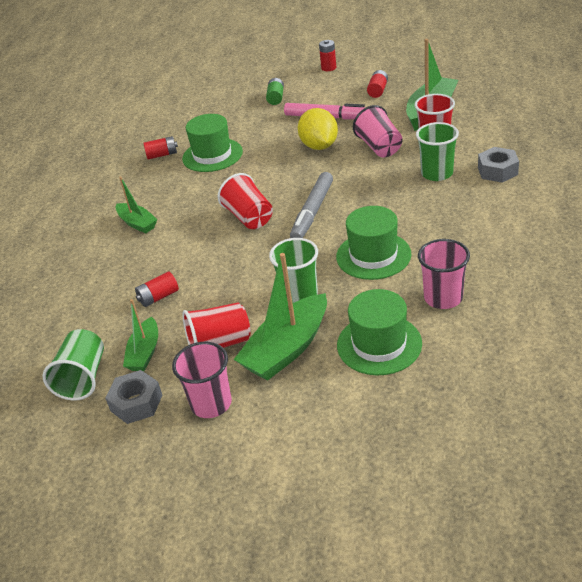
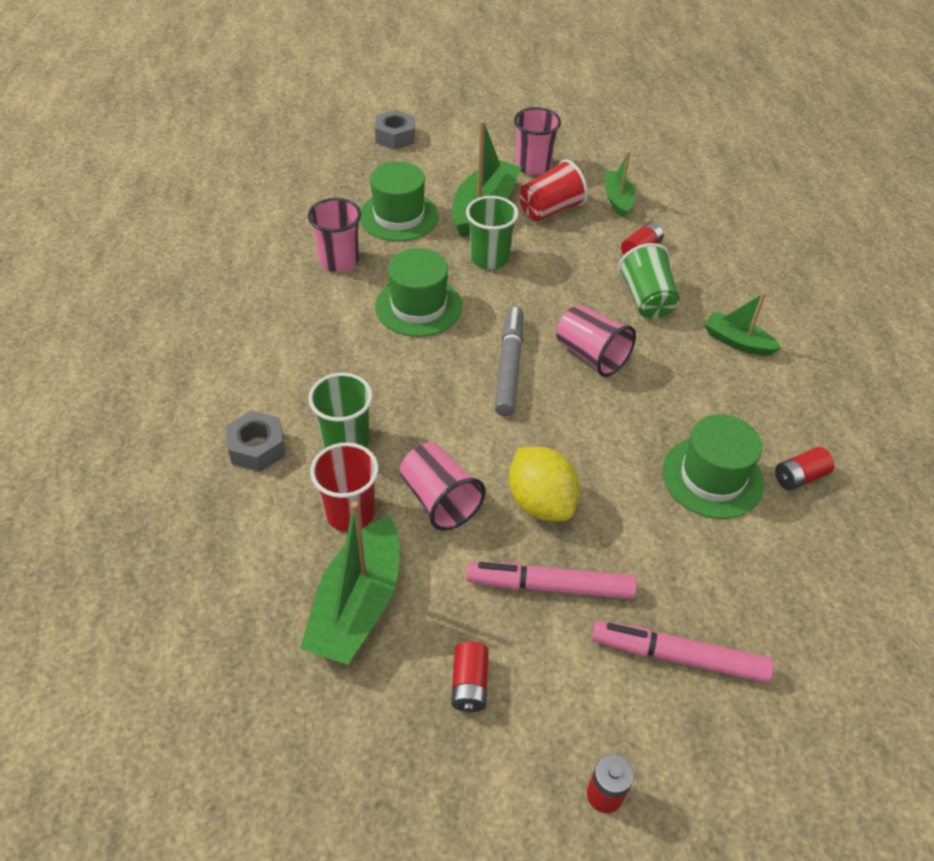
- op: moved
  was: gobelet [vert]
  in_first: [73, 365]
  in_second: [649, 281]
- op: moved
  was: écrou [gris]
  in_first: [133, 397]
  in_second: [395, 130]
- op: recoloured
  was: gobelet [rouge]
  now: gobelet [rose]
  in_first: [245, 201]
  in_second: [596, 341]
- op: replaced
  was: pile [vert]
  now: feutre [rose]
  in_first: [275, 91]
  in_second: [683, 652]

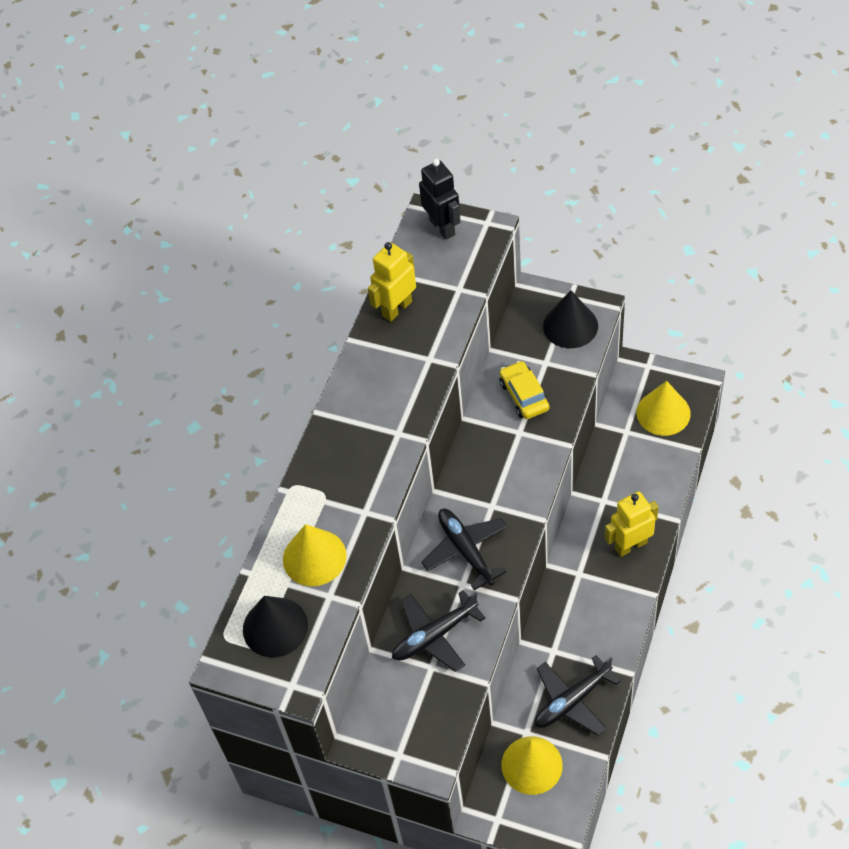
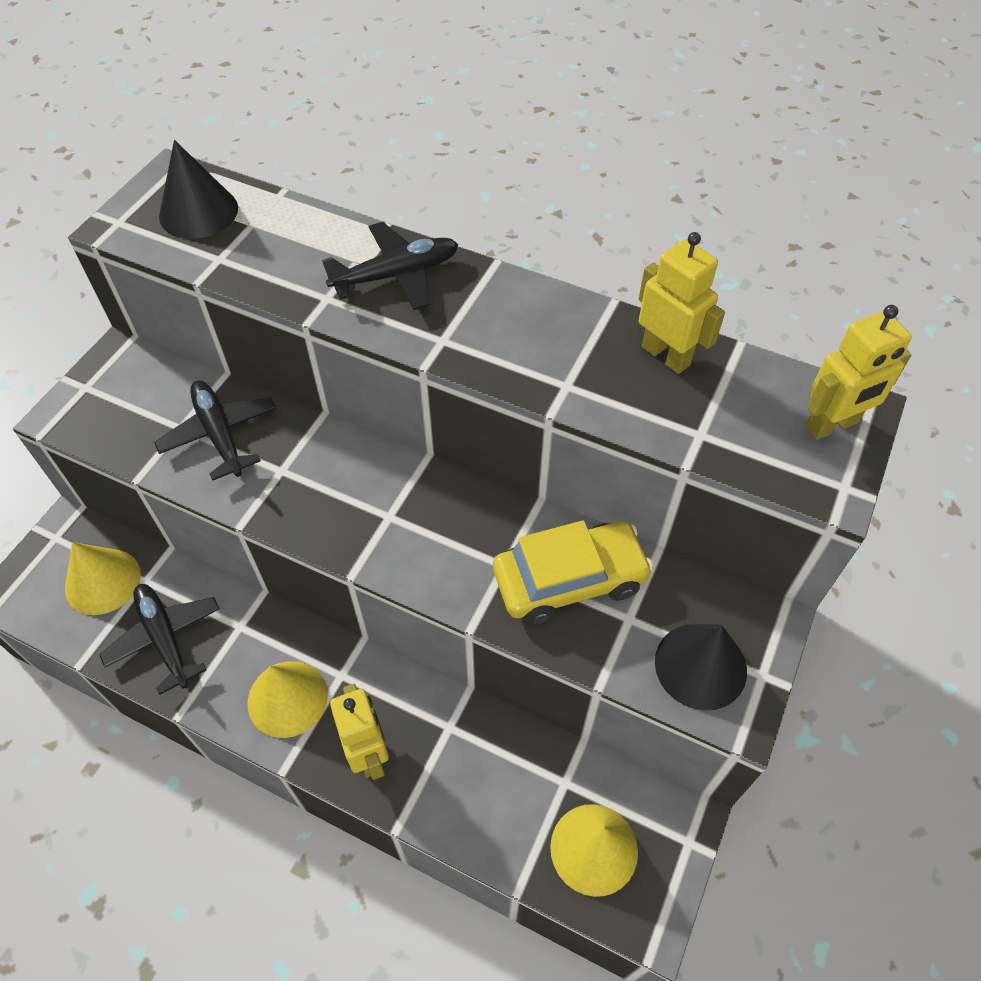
- op: moved
  was: cône [jaune]
  in_first: [315, 555]
  in_second: [287, 699]
- op: recoloured
  was: robot [noir]
  now: robot [jaune]
  in_first: [440, 199]
  in_second: [858, 372]
- op: moved
  was: avion [noir]
  in_first: [464, 549]
  in_second: [390, 266]
- op: resized
  was: voiture [jaune]
  in_first: [524, 390]
  in_second: [573, 572]
  ratio: 1.53

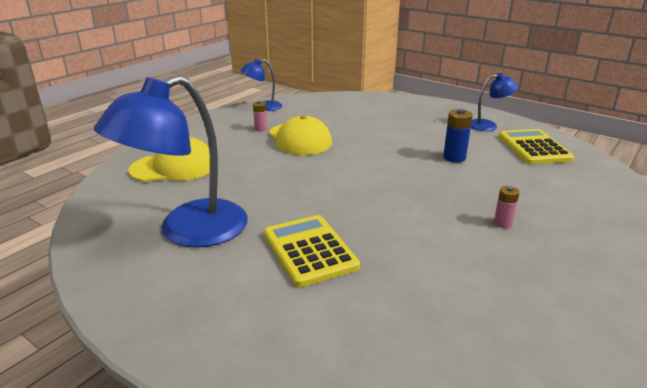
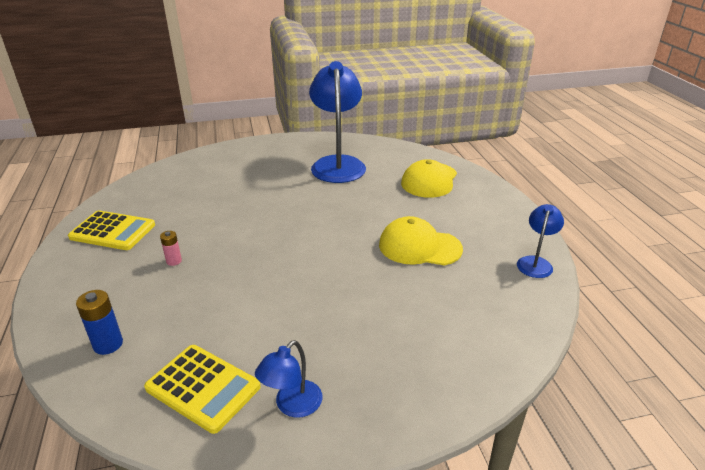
- op: removed
  was: pile [rose]
  in_first: [260, 116]
- op: moved
  was: calculatrice [jaune]
  in_first: [312, 251]
  in_second: [111, 230]
- op: moved
  was: pile [bleu]
  in_first: [458, 135]
  in_second: [99, 322]

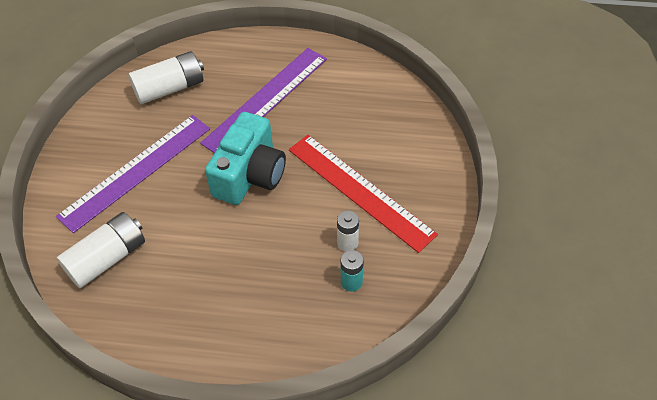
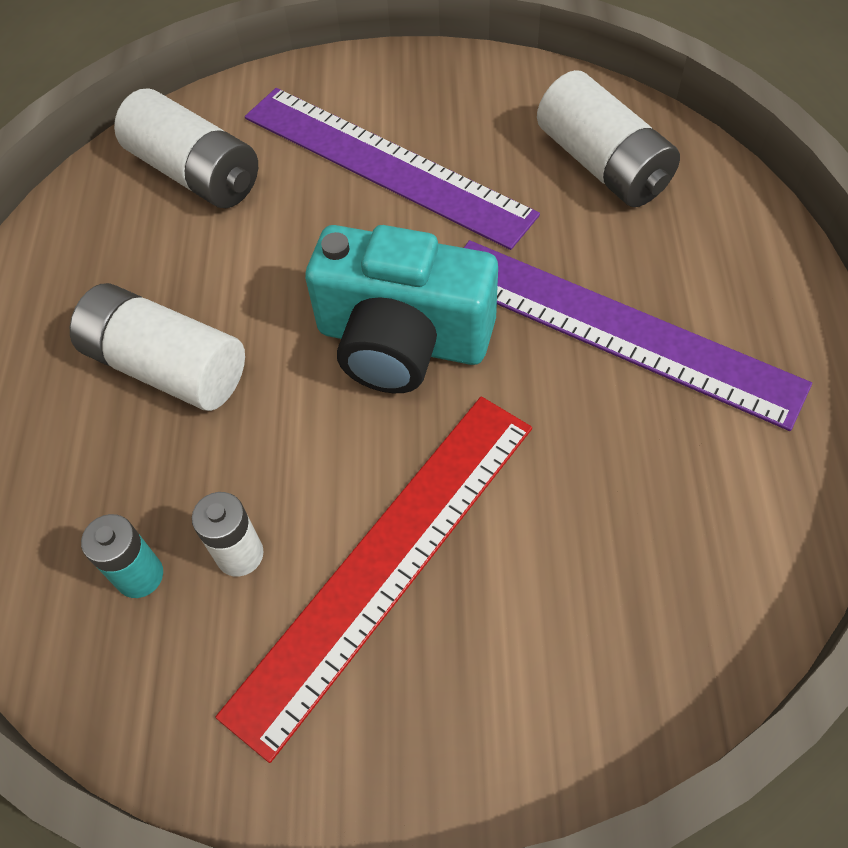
- op: added
  now: pile [blanc]
  in_second: [157, 347]

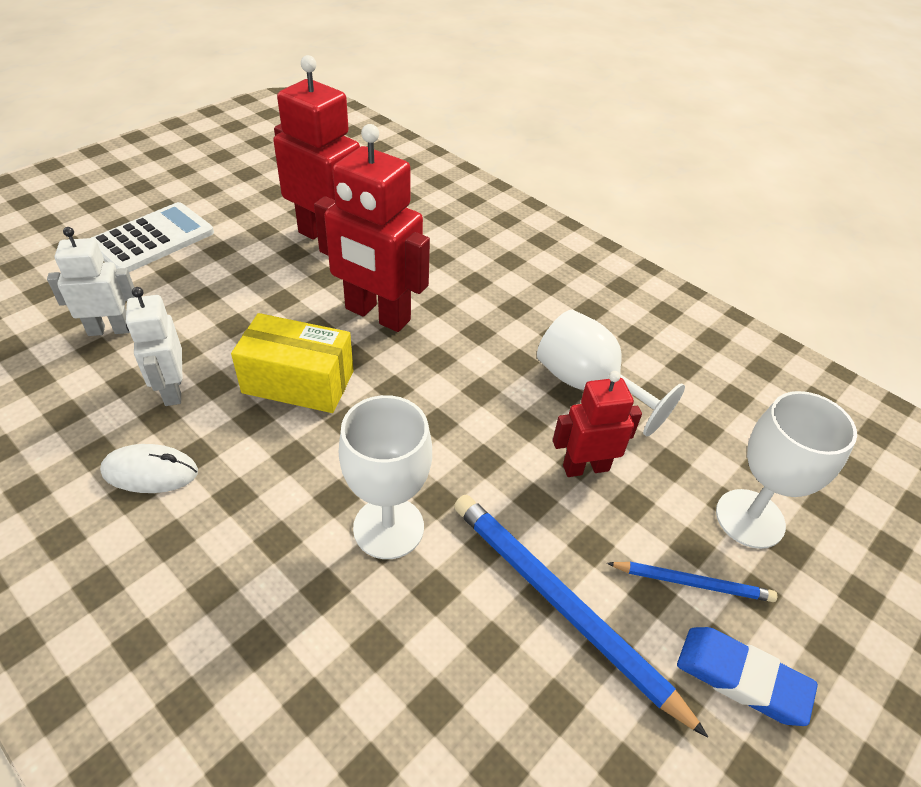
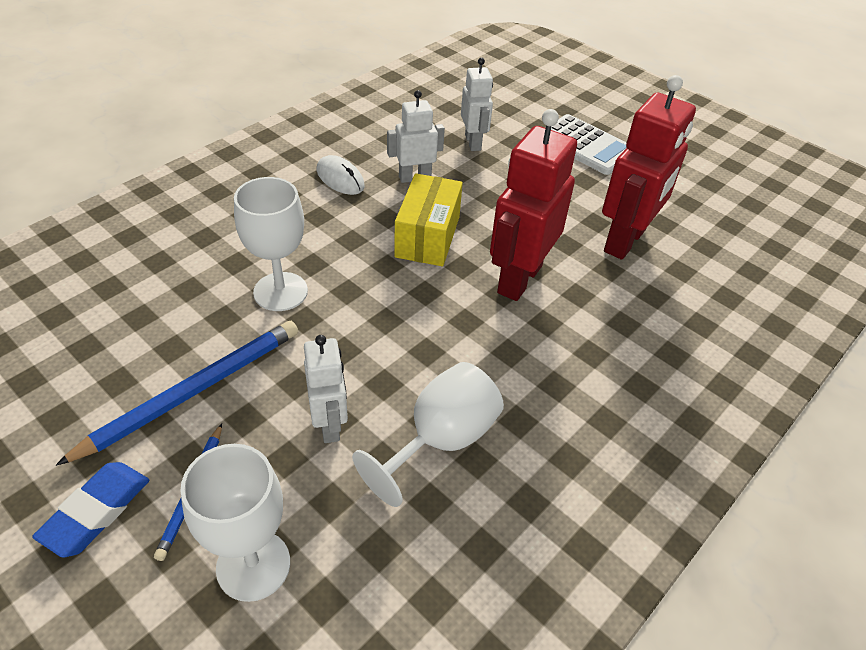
- op: turned
  was: souris [blanc]
  in_first: [149, 468]
  in_second: [341, 175]
  clockwise: -45
- op: recoloured
  was: robot [rouge]
  now: robot [blanc]
  in_first: [597, 424]
  in_second: [326, 389]

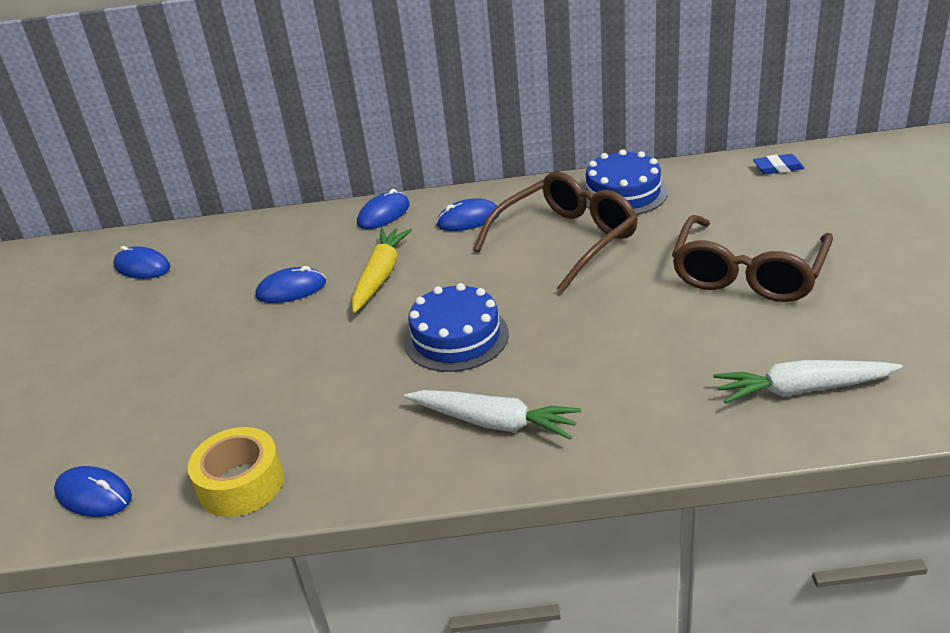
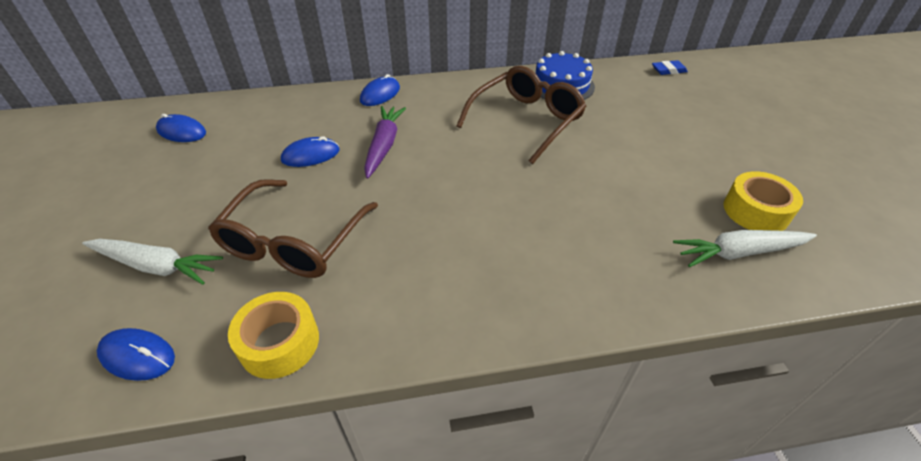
- op: recoloured
  was: carotte [jaune]
  now: carotte [violet]
  in_first: [382, 270]
  in_second: [385, 142]
- op: removed
  was: gâteau [bleu]
  in_first: [456, 327]
- op: moved
  was: carotte [blanc]
  in_first: [492, 414]
  in_second: [152, 262]
- op: removed
  was: souris [bleu]
  in_first: [468, 214]
- op: moved
  was: lunettes [marron]
  in_first: [752, 258]
  in_second: [293, 228]
- op: added
  now: ruban adhésif [jaune]
  in_second: [763, 201]

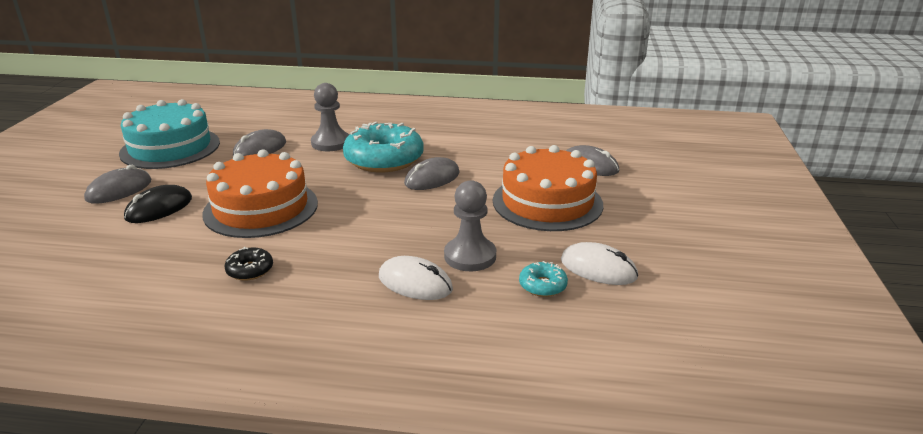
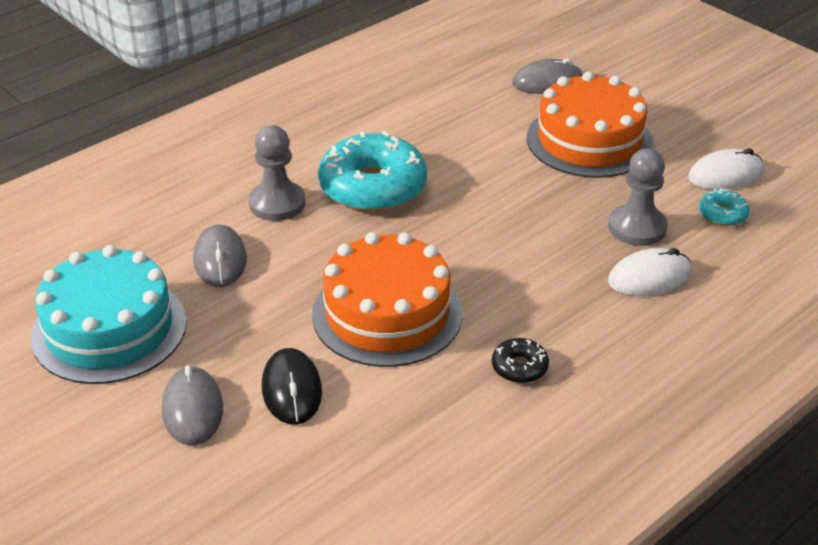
- op: removed
  was: souris [gris]
  in_first: [432, 173]

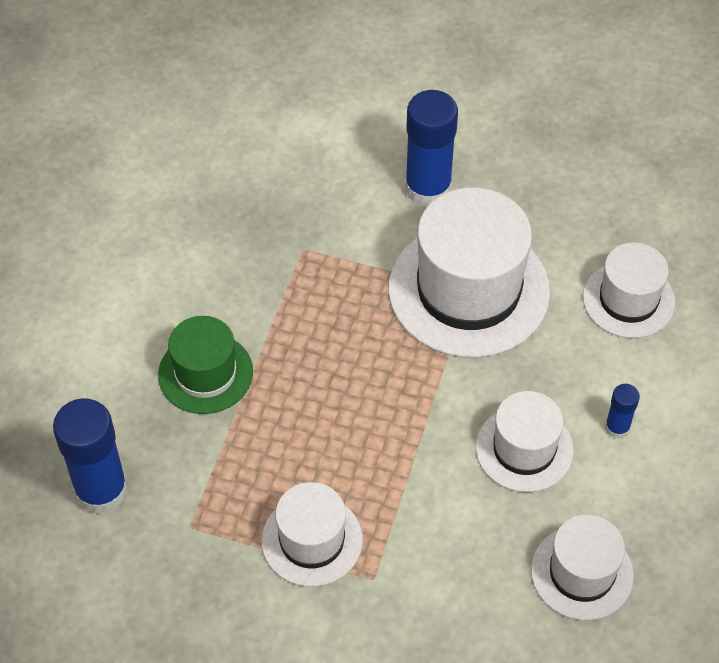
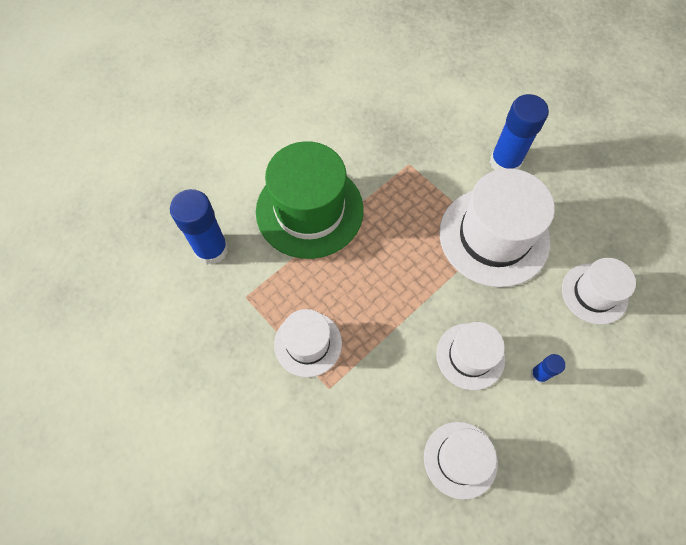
- op: resized
  was: chapeau [vert]
  in_first: [205, 365]
  in_second: [310, 200]
  ratio: 1.76

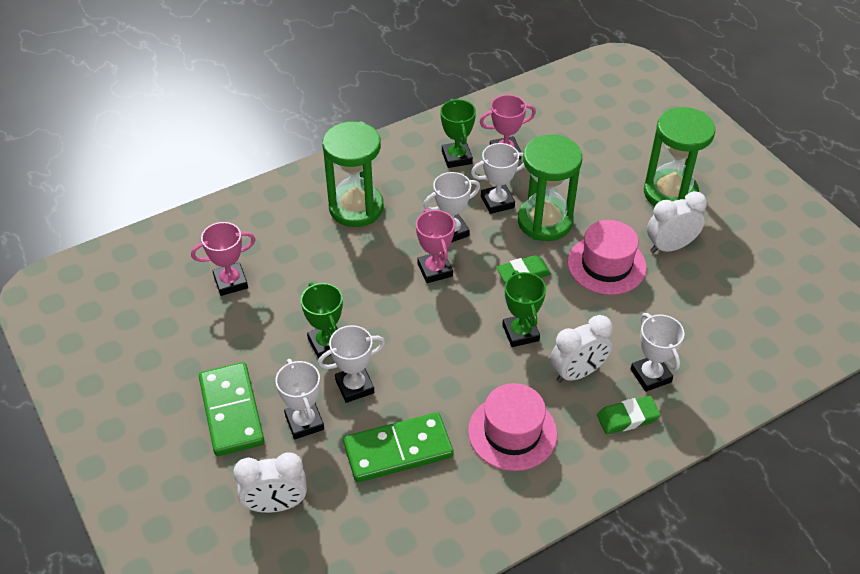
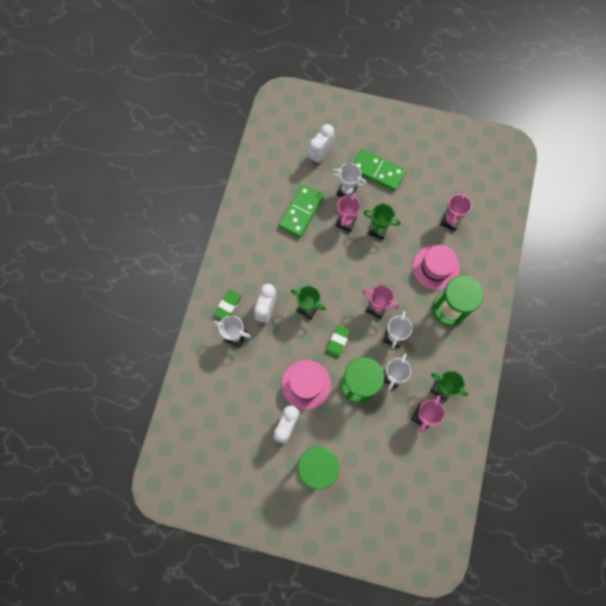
- op: recoloured
  was: trophée [blanc]
  now: trophée [rose]
  in_first: [351, 364]
  in_second: [348, 212]
- op: moved
  was: chapeau [rose]
  in_first: [512, 427]
  in_second: [436, 267]

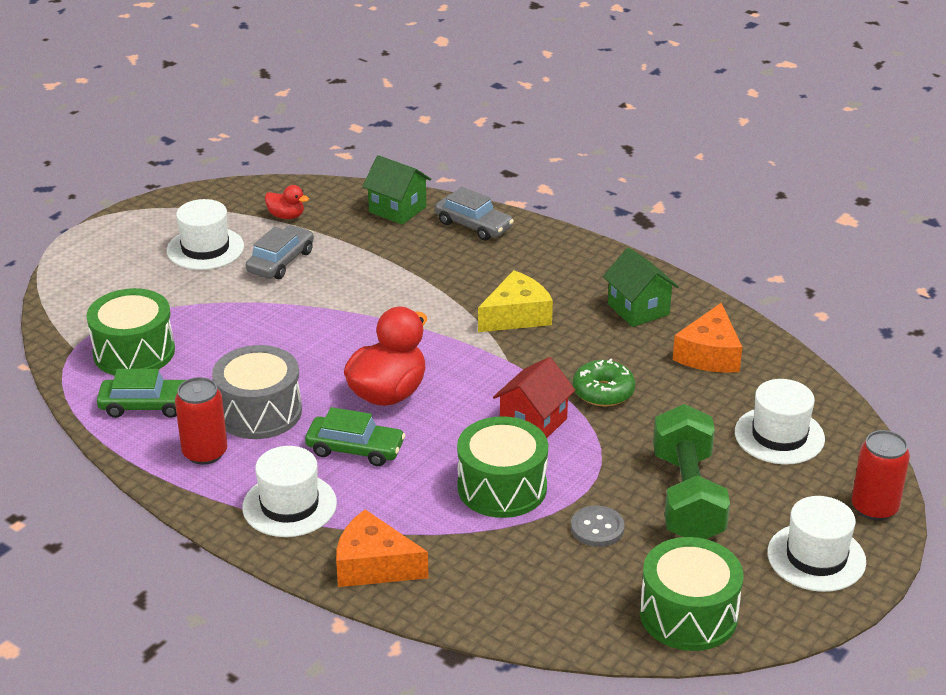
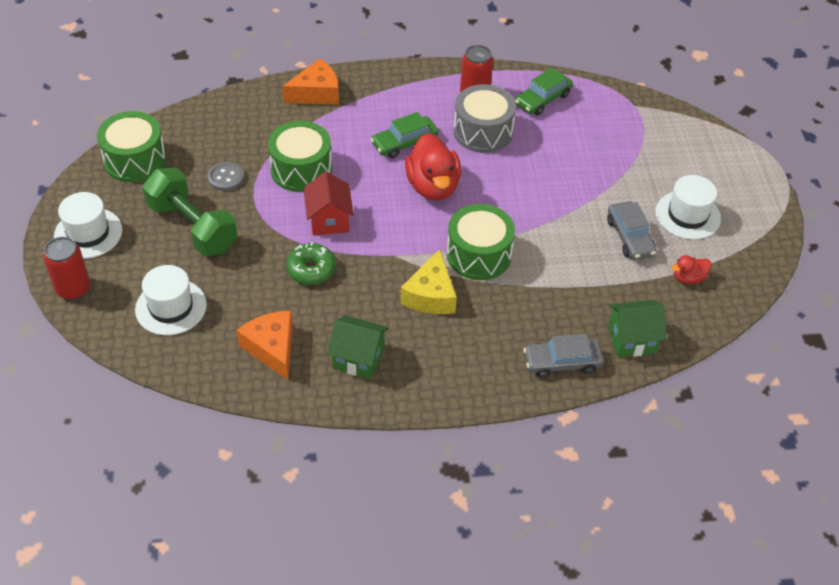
- op: moved
  was: tambour [vert]
  in_first: [130, 332]
  in_second: [481, 242]
- op: removed
  was: chapeau [blanc]
  in_first: [289, 491]

